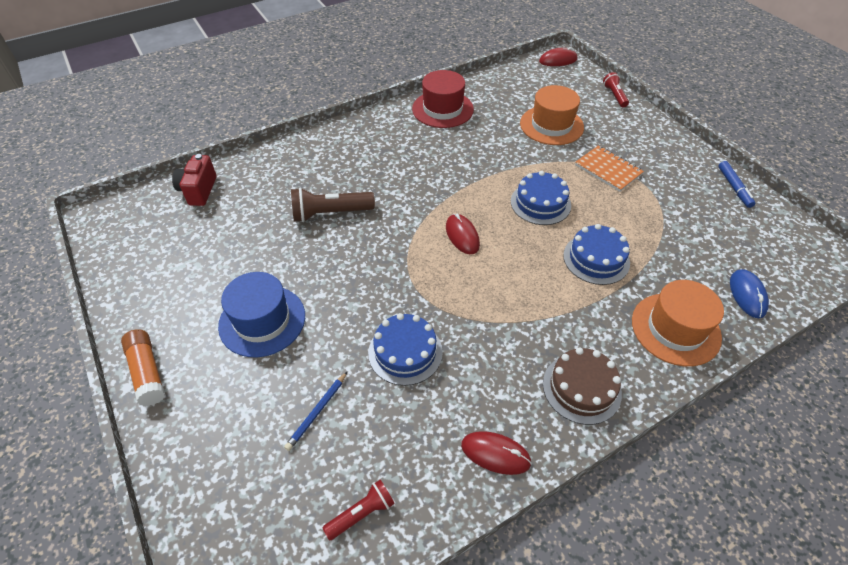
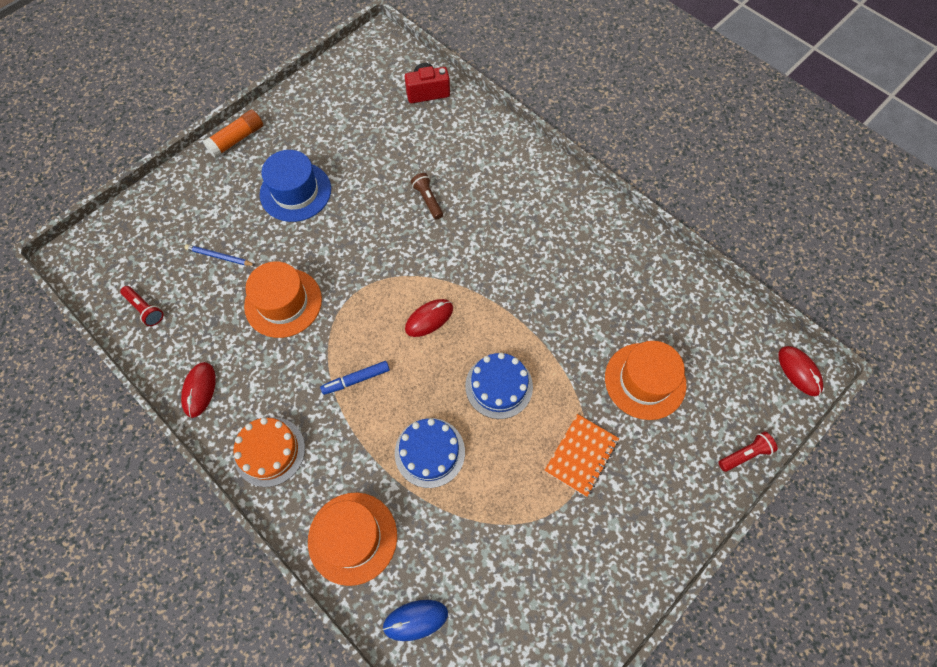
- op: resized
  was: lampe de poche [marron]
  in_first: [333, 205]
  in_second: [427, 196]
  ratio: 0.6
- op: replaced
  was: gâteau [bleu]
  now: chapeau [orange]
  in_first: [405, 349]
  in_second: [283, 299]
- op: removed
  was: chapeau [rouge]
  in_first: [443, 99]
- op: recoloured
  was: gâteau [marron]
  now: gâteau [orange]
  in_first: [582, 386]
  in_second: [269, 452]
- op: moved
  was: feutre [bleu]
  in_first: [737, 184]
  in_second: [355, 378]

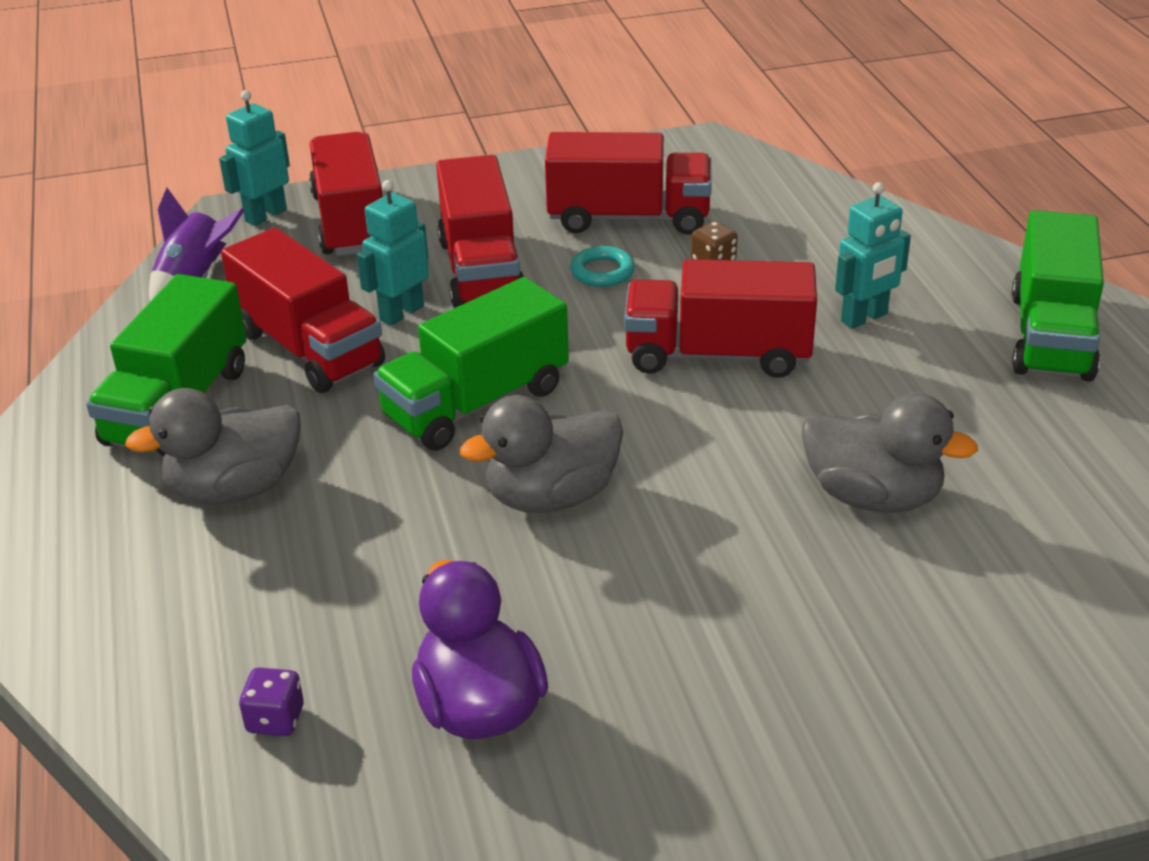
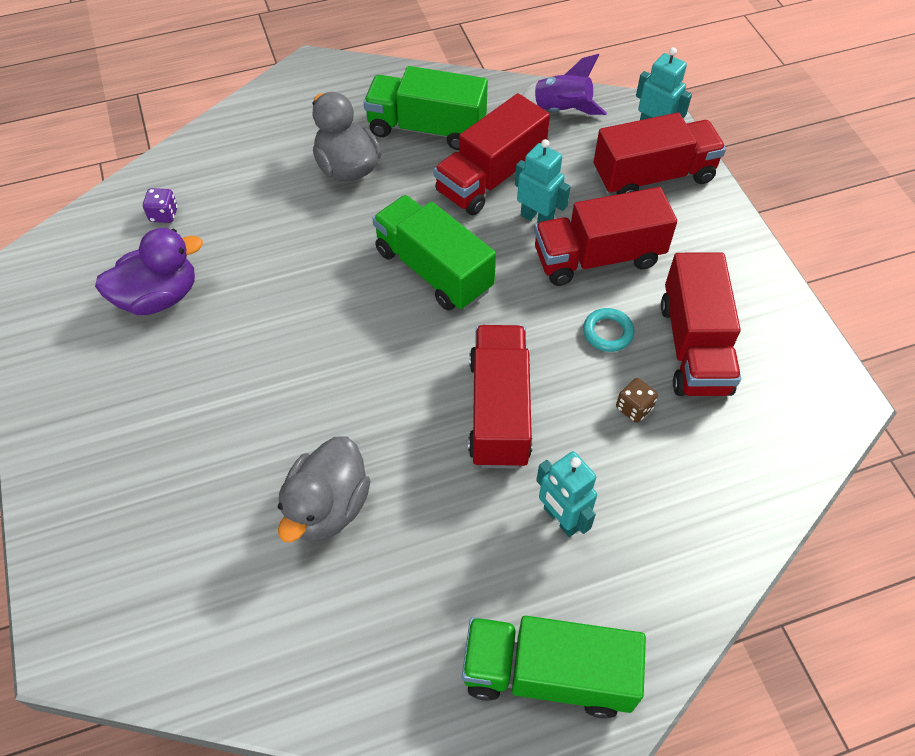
- op: removed
  was: canard [gris]
  in_first: [541, 454]

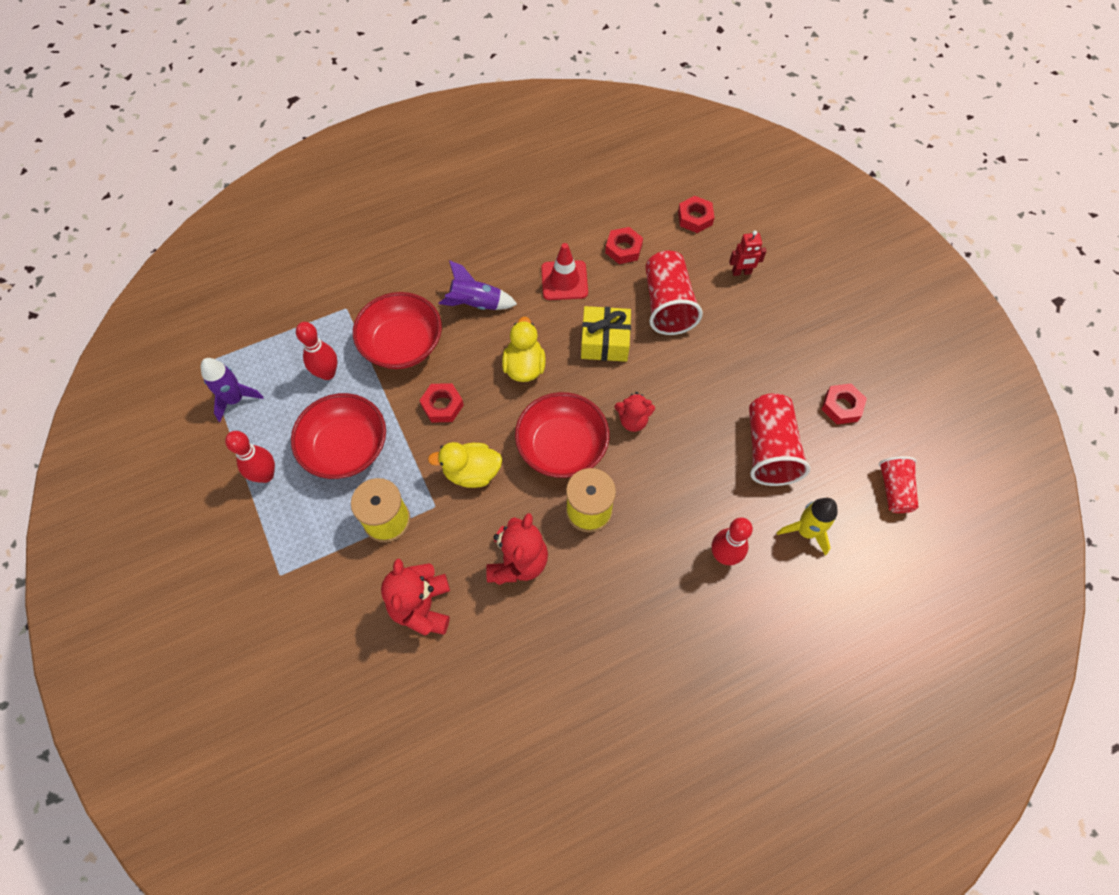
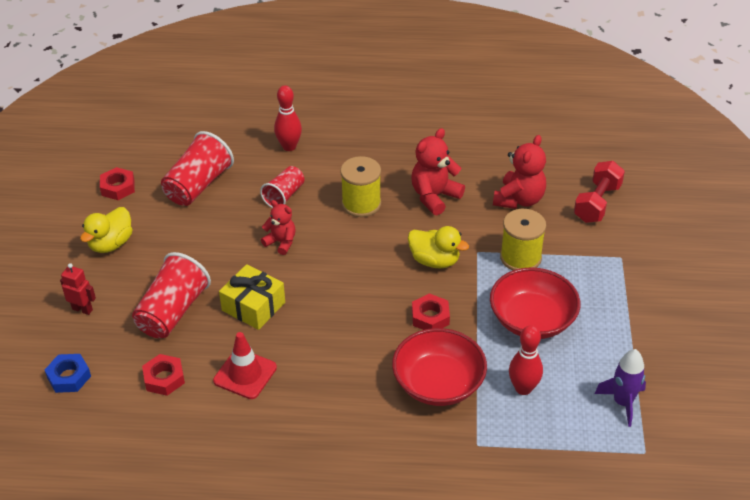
- op: removed
  was: quille [rouge]
  in_first: [250, 457]
- op: removed
  was: fusée [violet]
  in_first: [478, 285]
- op: moved
  was: canard [jaune]
  in_first: [524, 349]
  in_second: [106, 230]
- op: removed
  was: bol [rouge]
  in_first: [562, 435]
- op: recoloured
  was: écrou [rouge]
  now: écrou [bleu]
  in_first: [696, 214]
  in_second: [68, 373]
- op: removed
  was: fusée [jaune]
  in_first: [807, 527]
- op: moved
  was: gobelet [rouge]
  in_first: [898, 484]
  in_second: [282, 187]
- op: added
  now: haltère [rouge]
  in_second: [599, 192]

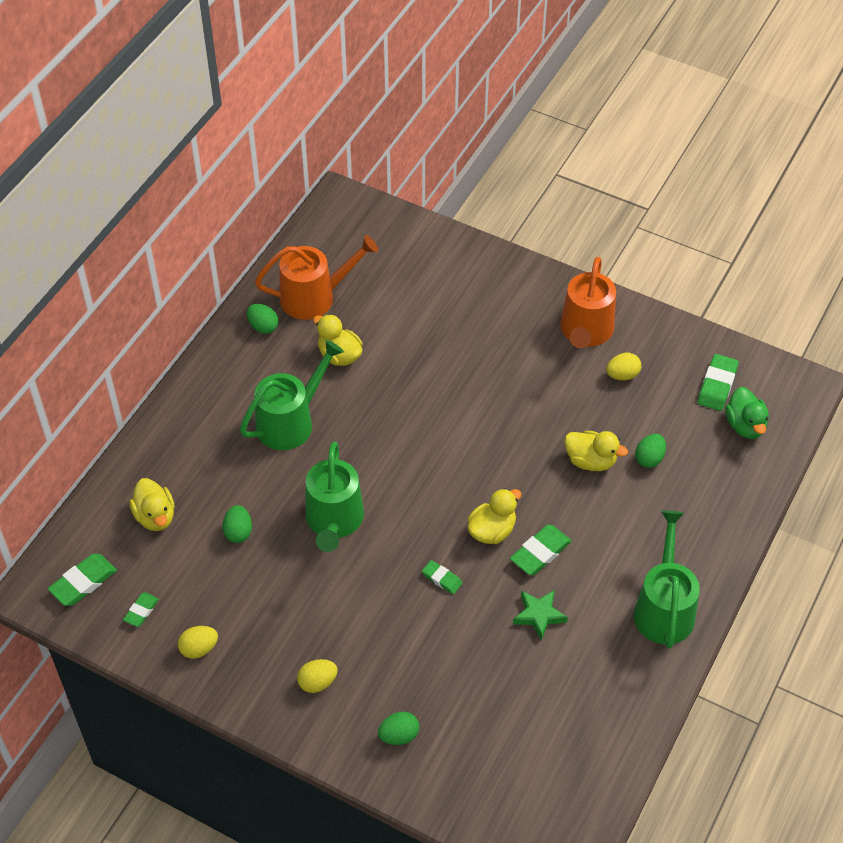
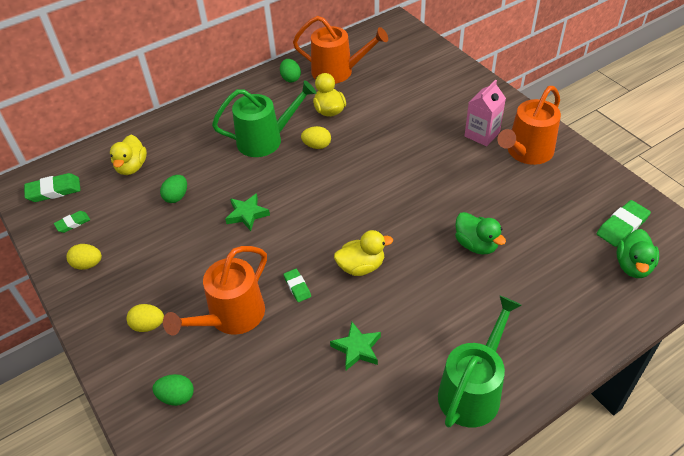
- op: replaced
  was: arrosoir [vert]
  now: étoile [vert]
  in_first: [335, 497]
  in_second: [247, 212]
- op: removed
  was: gomme [vert]
  in_first: [541, 550]
- op: recoloured
  was: canard [jaune]
  now: canard [vert]
  in_first: [596, 451]
  in_second: [480, 233]
- op: moved
  was: œuf [jaune]
  in_first: [623, 367]
  in_second: [316, 137]
- op: removed
  was: œuf [vert]
  in_first: [650, 451]
- op: added
  now: arrosoir [orange]
  in_second: [215, 291]
- op: added
  now: brique de lait [rose]
  in_second: [485, 113]

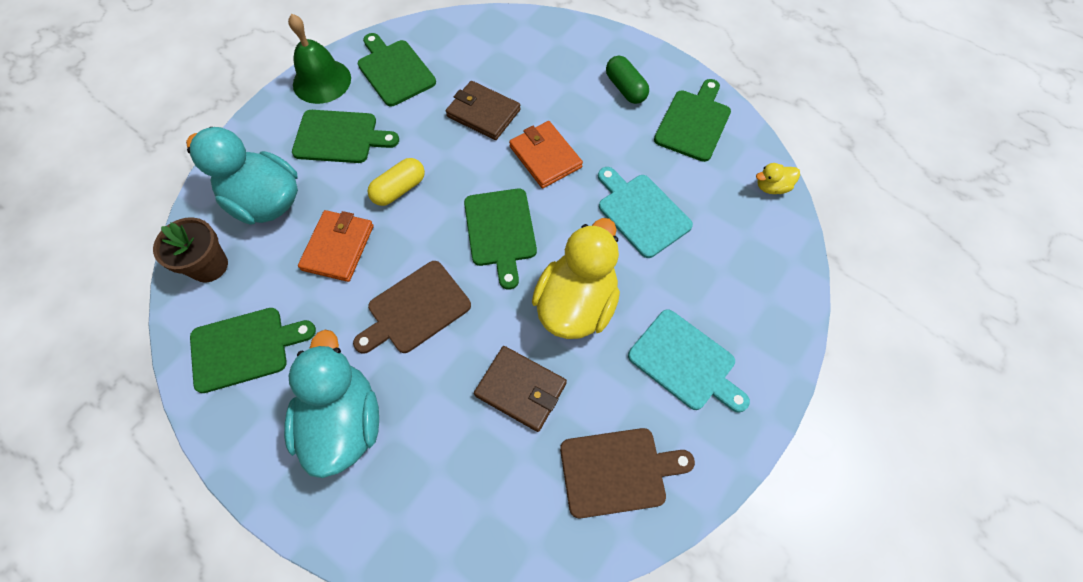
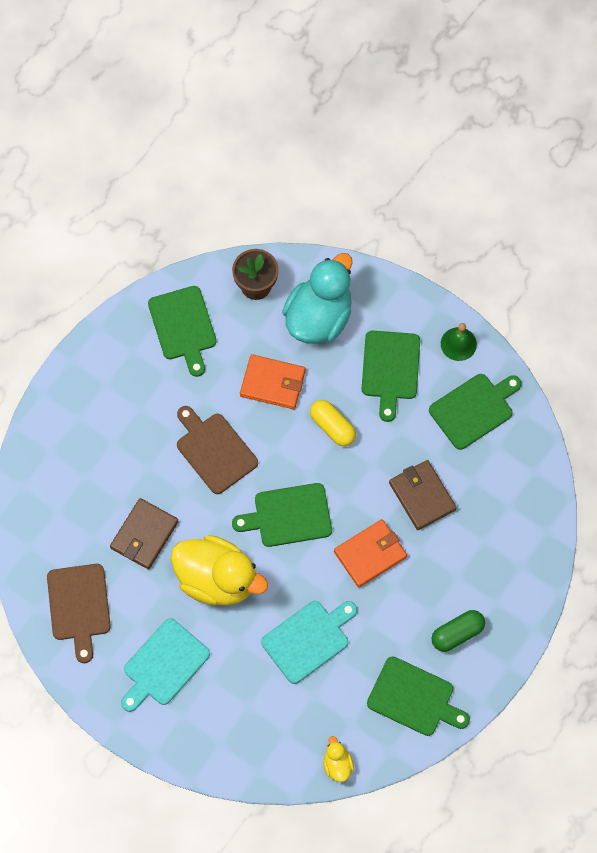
- op: removed
  was: canard [turquoise]
  in_first: [331, 403]
- op: resized
  was: cloche [vert]
  in_first: [319, 59]
  in_second: [459, 342]
  ratio: 0.64
- op: turned
  was: portefeuille [marron]
  in_first: [483, 110]
  in_second: [423, 495]
  clockwise: -60

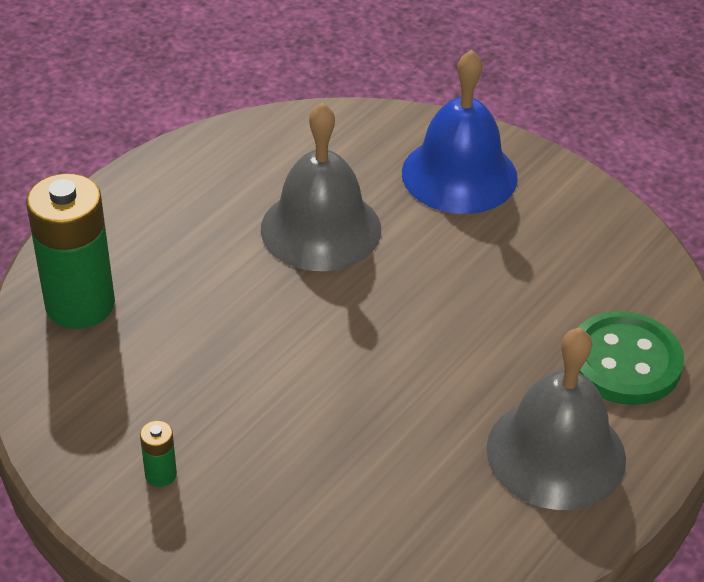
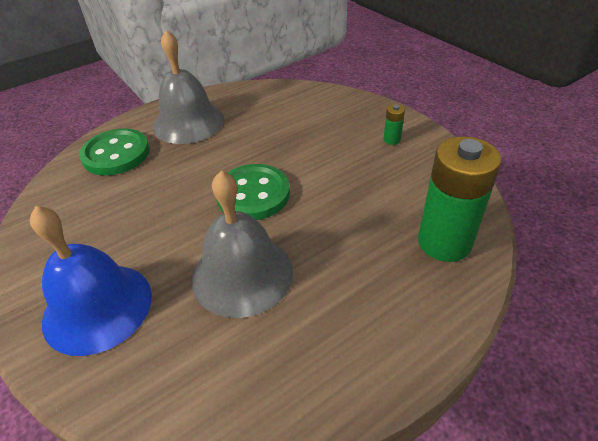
- op: added
  now: bouton [vert]
  in_second: [253, 192]

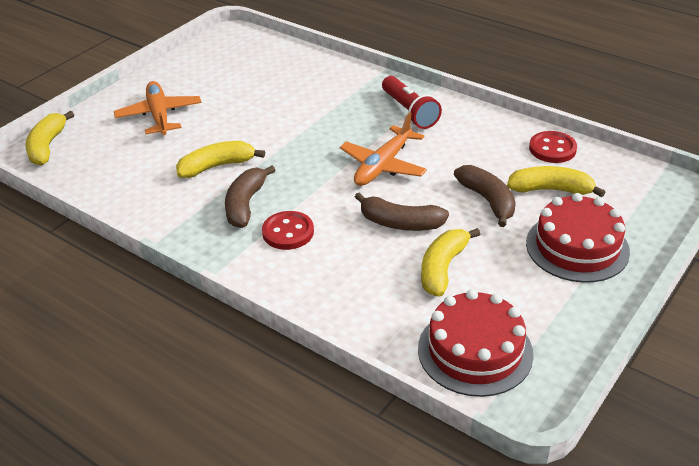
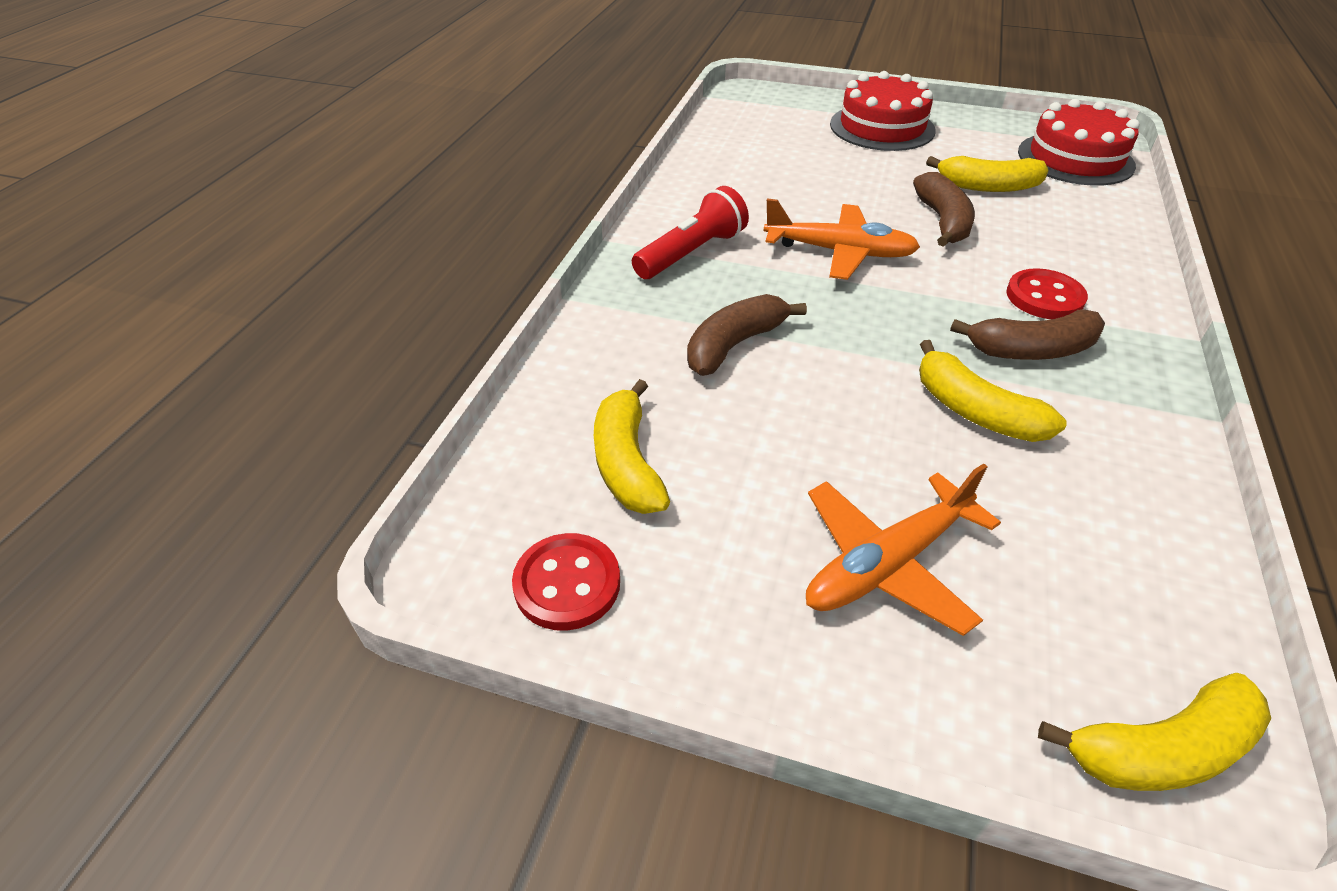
- op: moved
  was: banane [marron]
  in_first: [485, 196]
  in_second: [747, 335]
- op: moved
  was: banane [jaune]
  in_first: [556, 181]
  in_second: [632, 446]
- op: moved
  was: bouton [rouge]
  in_first: [553, 147]
  in_second: [566, 582]

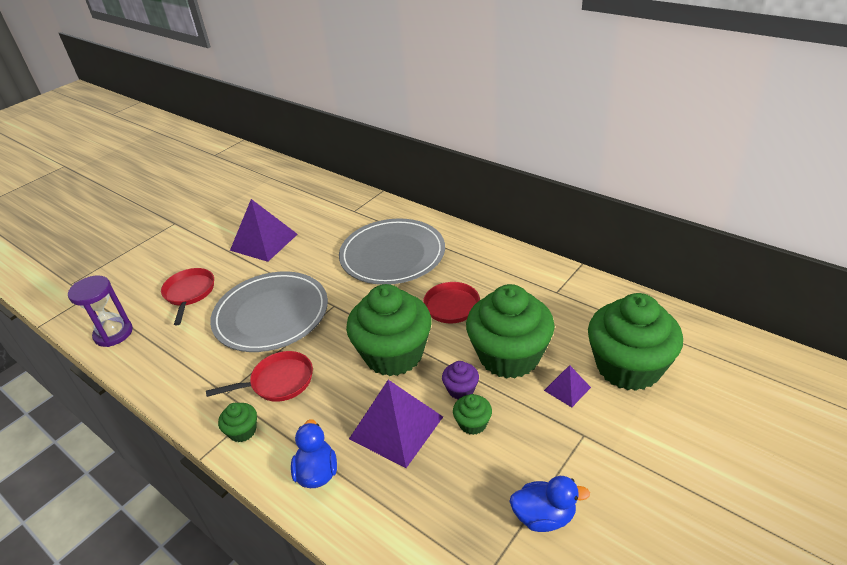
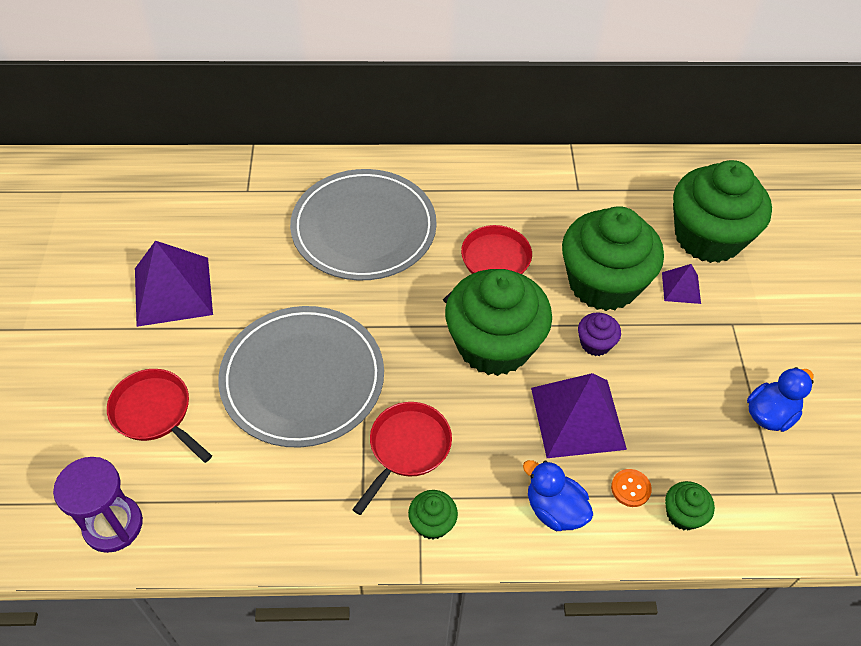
- op: moved
  was: muffin [vert]
  in_first: [472, 414]
  in_second: [690, 505]
- op: added
  now: bouton [orange]
  in_second: [631, 488]

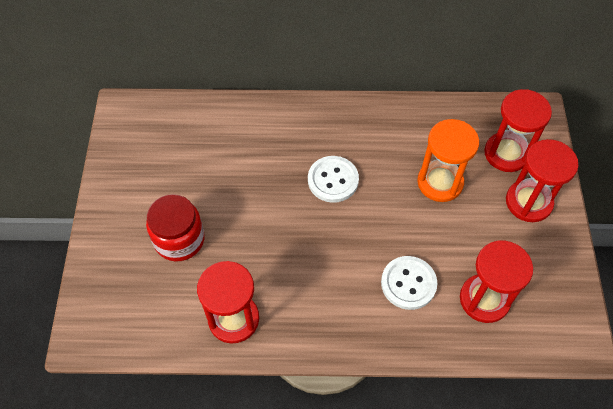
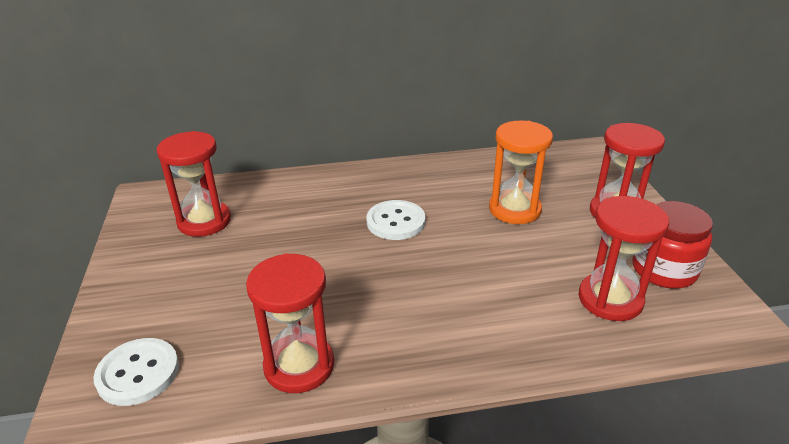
- op: moved
  was: bocal [rouge]
  in_first: [175, 227]
  in_second: [672, 245]
- op: moved
  was: bouton [blanc]
  in_first: [409, 283]
  in_second: [136, 372]
- op: moved
  was: sablier [rouge]
  in_first: [518, 130]
  in_second: [194, 184]

